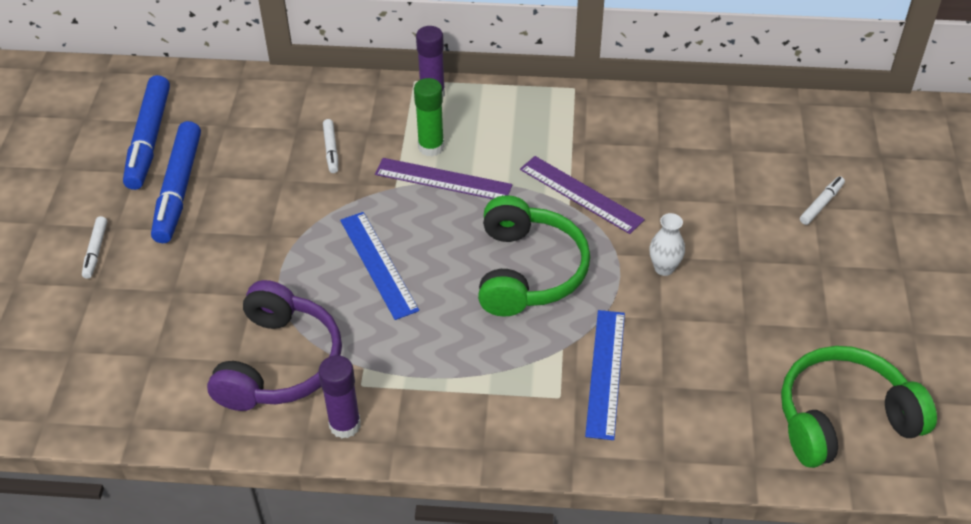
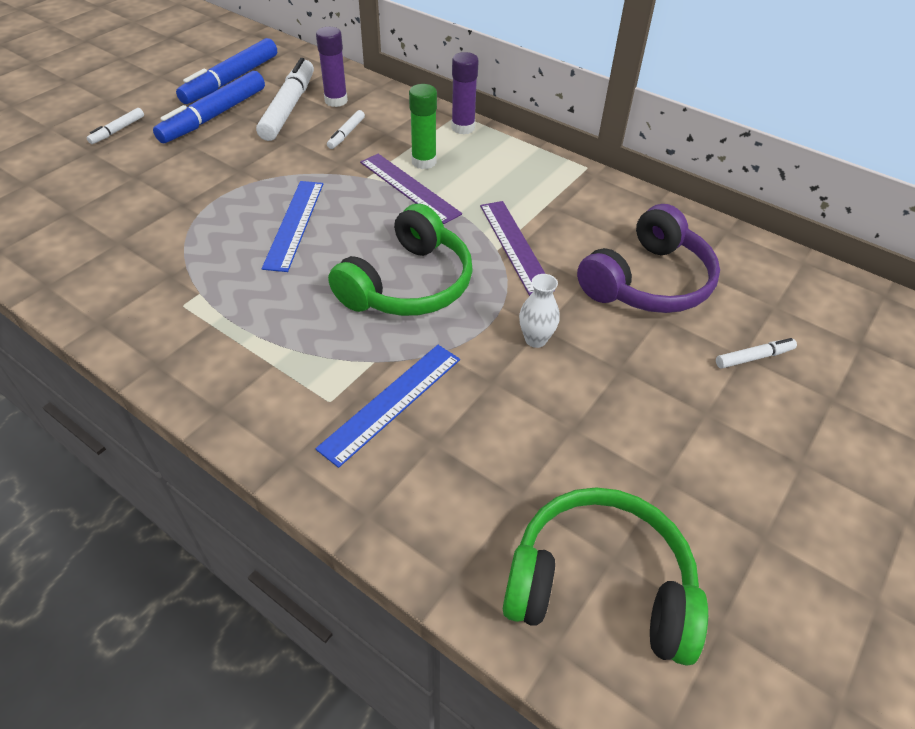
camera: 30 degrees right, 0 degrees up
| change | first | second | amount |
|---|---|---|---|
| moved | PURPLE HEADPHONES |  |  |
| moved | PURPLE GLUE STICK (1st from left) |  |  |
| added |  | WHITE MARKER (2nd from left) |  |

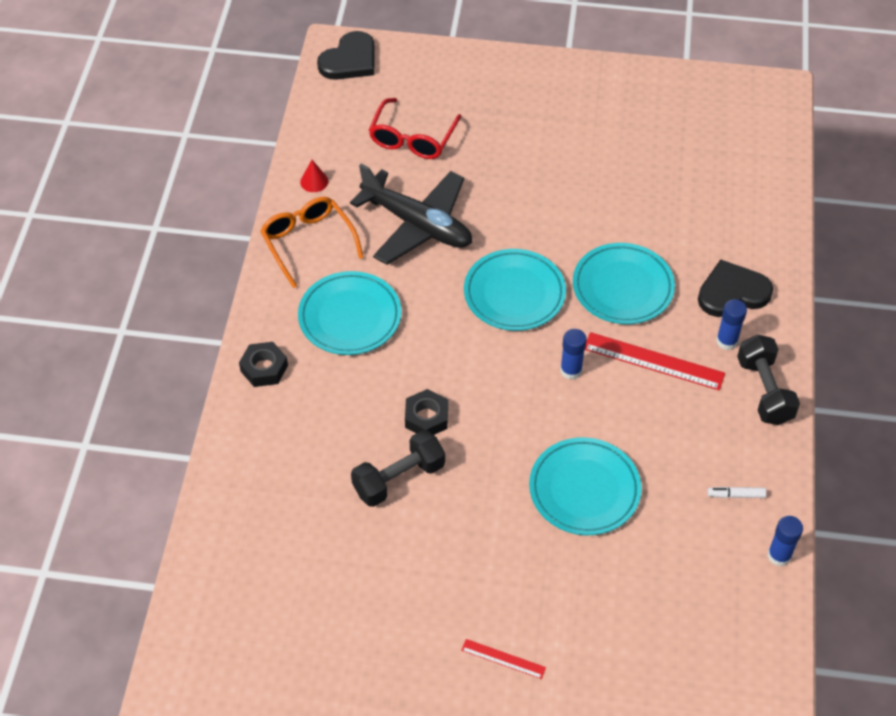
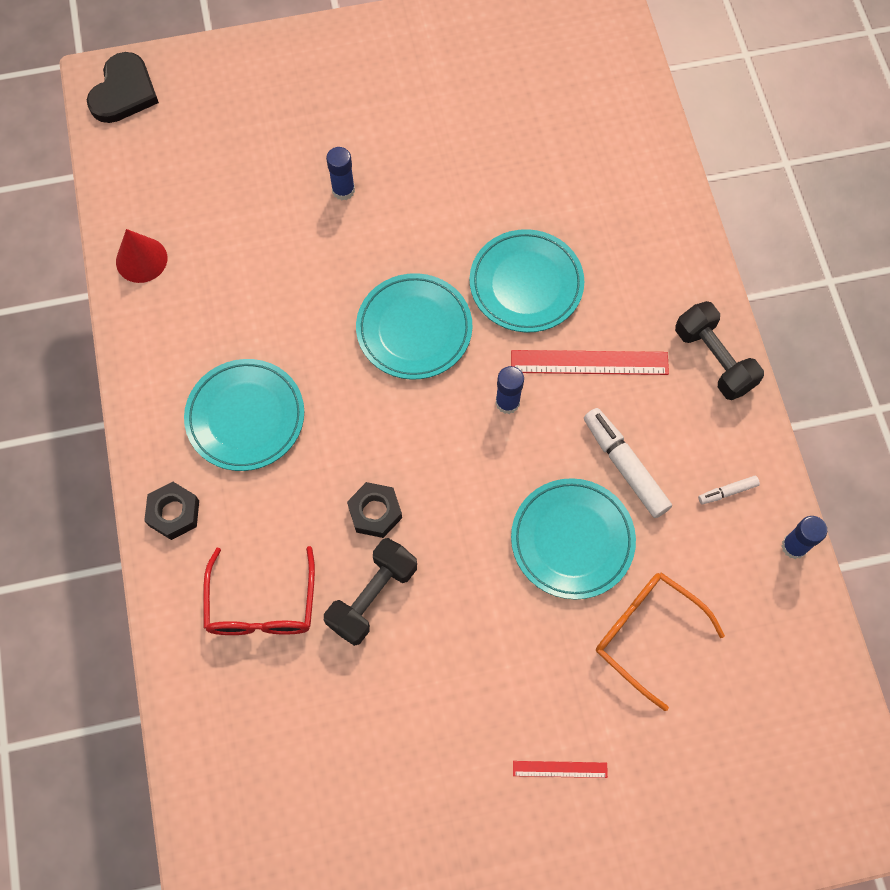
camera: 20 degrees left, 15 degrees up
| change | first | second | amount |
|---|---|---|---|
| moved | RED GLASSES |  |  |
| resized | RED CONE |  | x1.55 |
| removed | BLACK PLANE |  |  |
| moved | ORANGE GLASSES |  |  |
| removed | BLACK HEART (2nd from left) |  |  |
| moved | BLUE GLUE STICK (2nd from left in the first image) | BLUE GLUE STICK (1st from left) |  |
| added |  | WHITE MARKER (1st from left) |  |

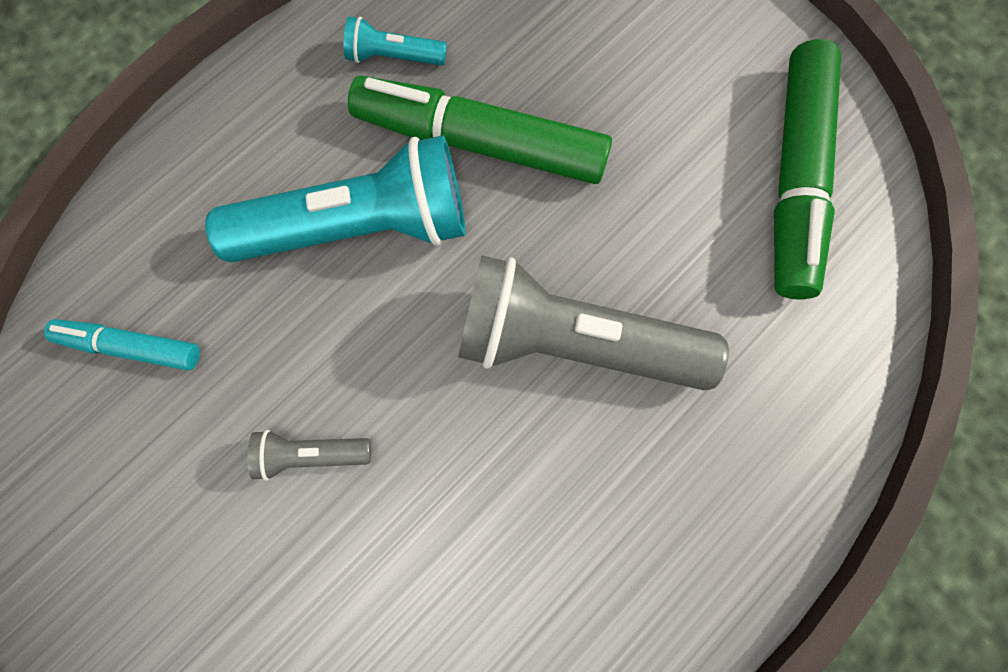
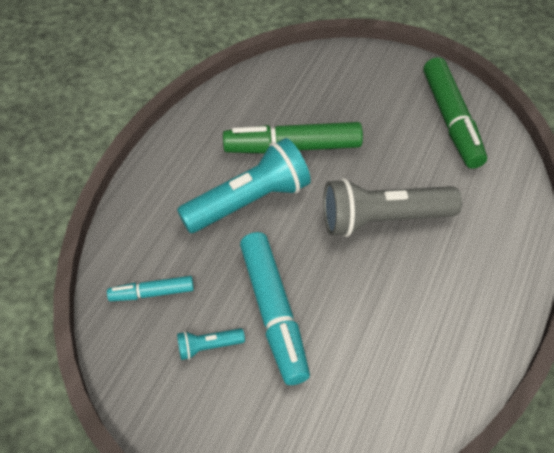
camera: 20 degrees left, 20 degrees down
| change | first | second | amount |
|---|---|---|---|
| moved | TURQUOISE FLASHLIGHT (2nd from left in the first image) | TURQUOISE FLASHLIGHT (1st from left) |  |
| replaced | GREY FLASHLIGHT (1st from left) | TURQUOISE MARKER (2nd from left) |  |

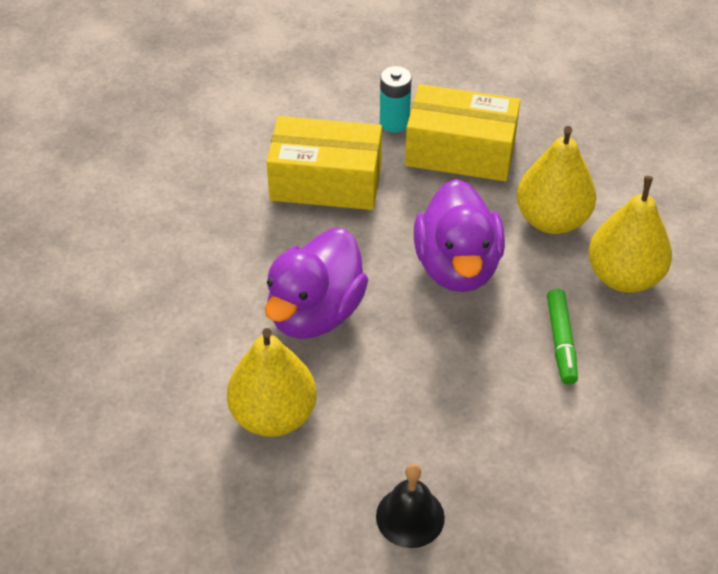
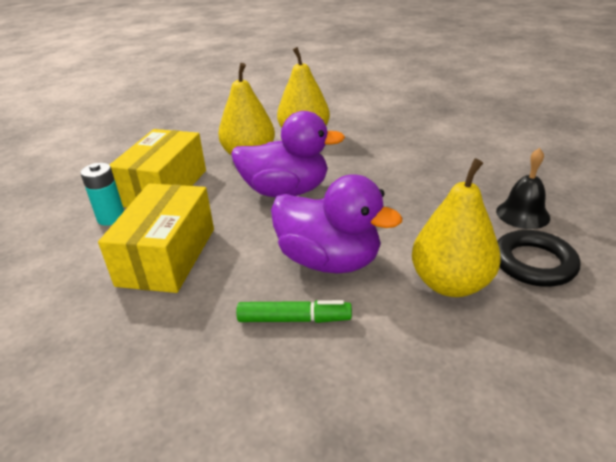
camera: 85 degrees left, 15 degrees down
| change | first | second | amount |
|---|---|---|---|
| moved | GREEN MARKER |  |  |
| added |  | BLACK RING |  |

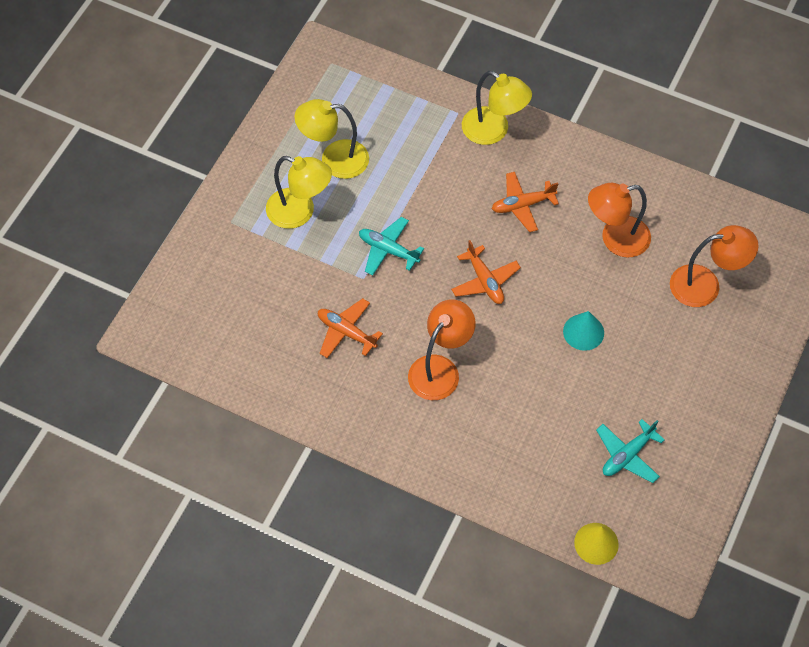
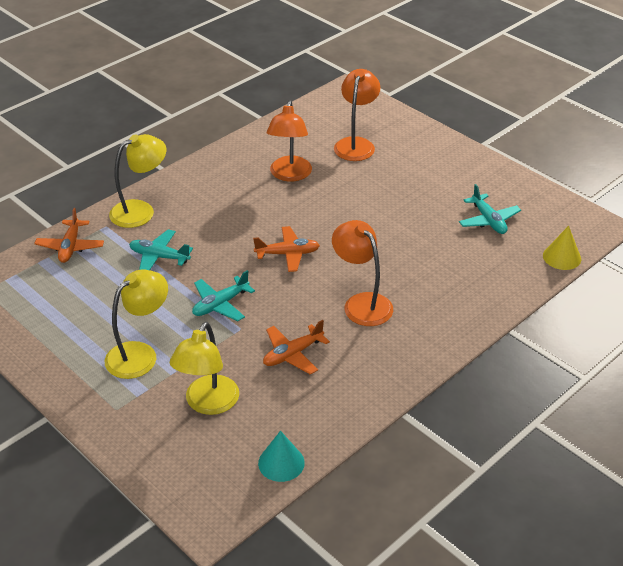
camera: 70 degrees left, 20 degrees down
| change | first | second | amount |
|---|---|---|---|
| moved | YELLOW LAMP (2nd from left in the first image) | YELLOW LAMP (3rd from left) |  |
| moved | ORANGE PLANE (3rd from left in the first image) | ORANGE PLANE (1st from left) |  |
| moved | TURQUOISE CONE |  |  |
| added |  | TURQUOISE PLANE (1st from left) |  |

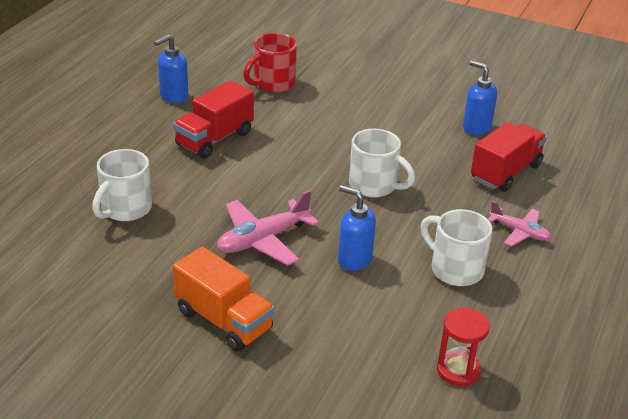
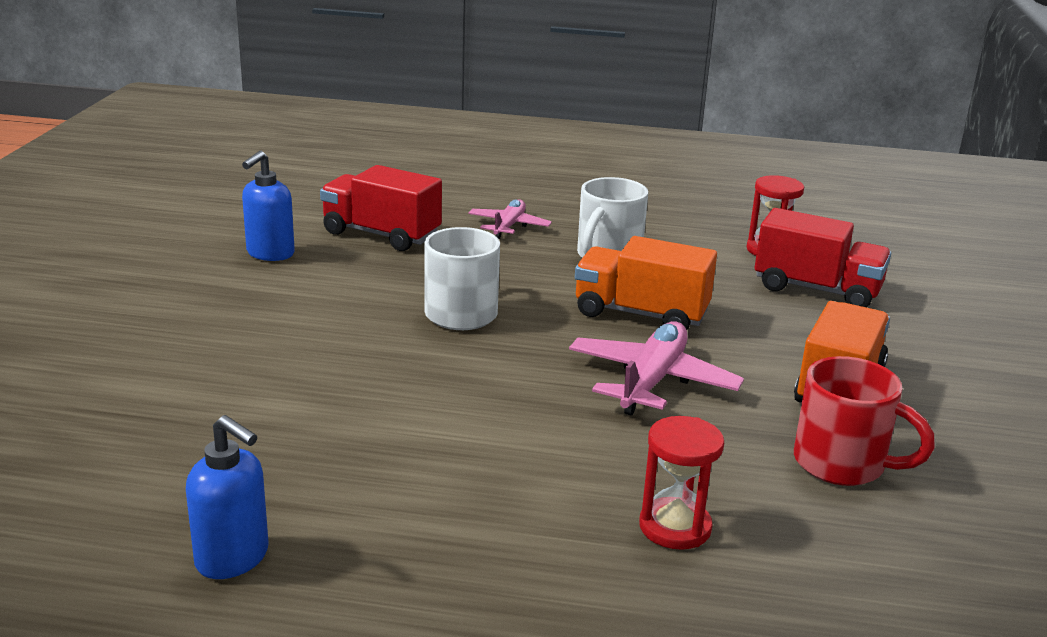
camera: 105 degrees left, 10 degrees down
| change | first | second | amount |
|---|---|---|---|
| moved | RED MUG |  |  |
| moved | RED TRUCK (1st from left in the first image) | RED TRUCK (2nd from left) |  |
| replaced | WHITE MUG (1st from left) | RED HOURGLASS (1st from left) |  |
| replaced | BLUE SOAP DISPENSER (2nd from left) | ORANGE TRUCK (1st from left) |  |
| turned | PINK PLANE (1st from left in the first image) | PINK PLANE (2nd from left) | 105 degrees counterclockwise |

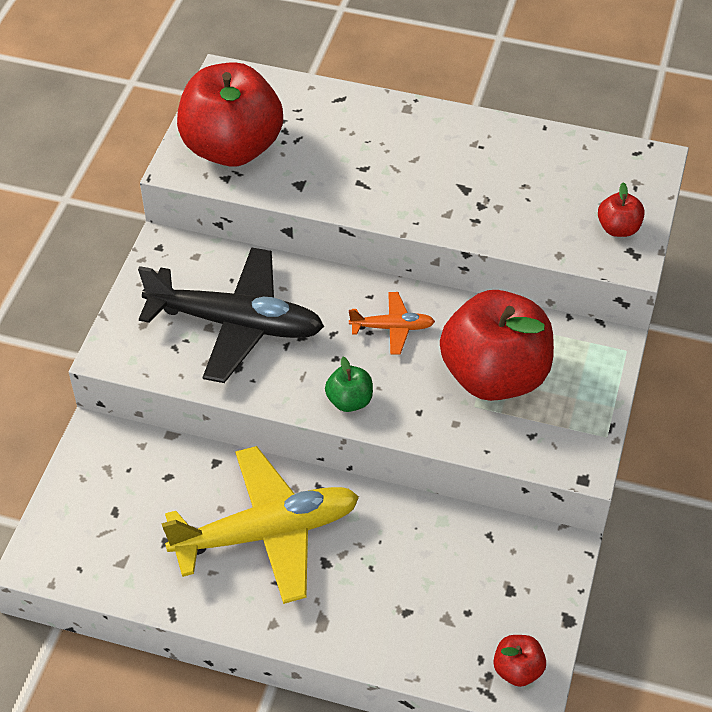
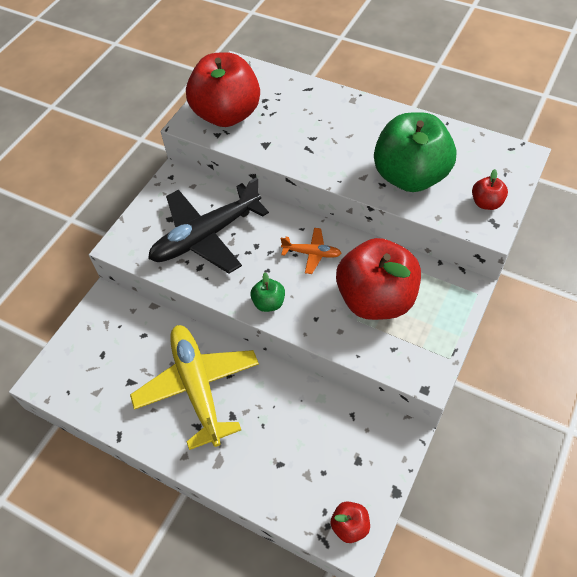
camera: 15 degrees right, 5 degrees up
| change | first | second | amount |
|---|---|---|---|
| turned | BLACK PLANE |  | 120 degrees clockwise |
| turned | YELLOW PLANE |  | 105 degrees counterclockwise |
| added |  | GREEN APPLE (2nd from left) |  |

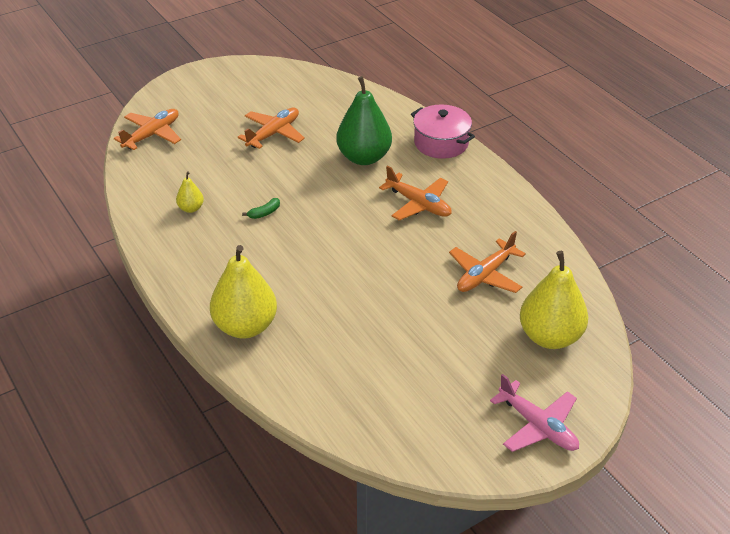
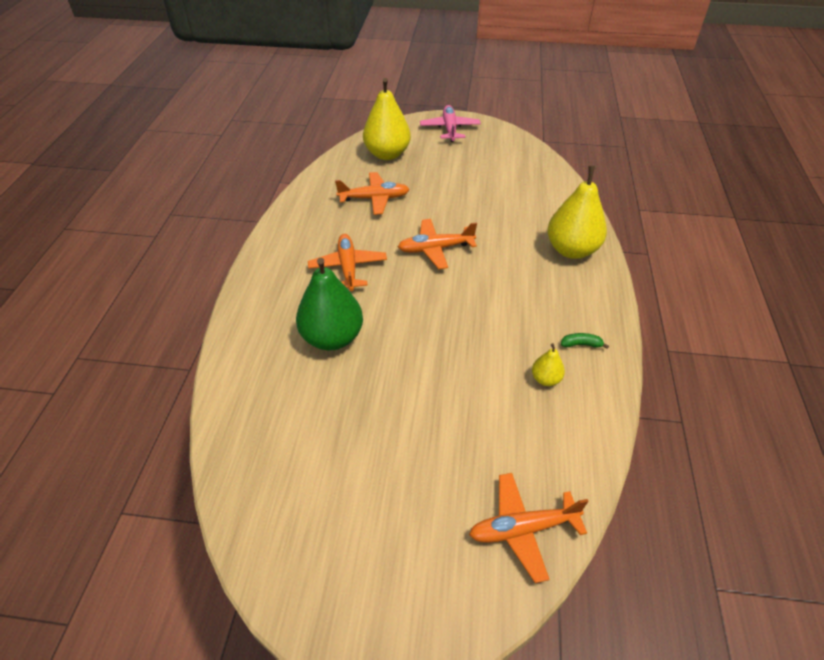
camera: 140 degrees left, 5 degrees up
| change | first | second | amount |
|---|---|---|---|
| removed | PINK POT |  |  |
| moved | ORANGE PLANE (2nd from left in the first image) | ORANGE PLANE (3rd from left) |  |
| moved | GREEN BANANA |  |  |

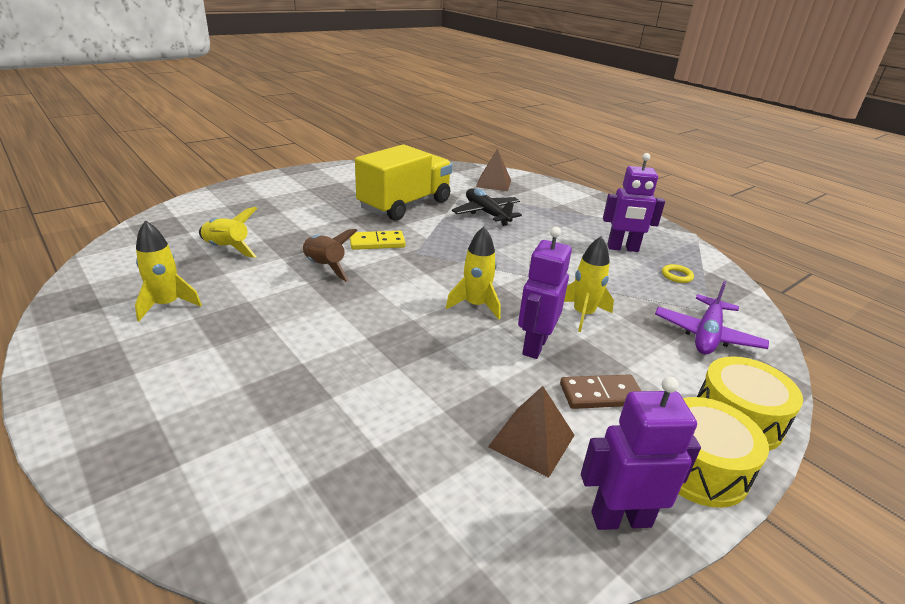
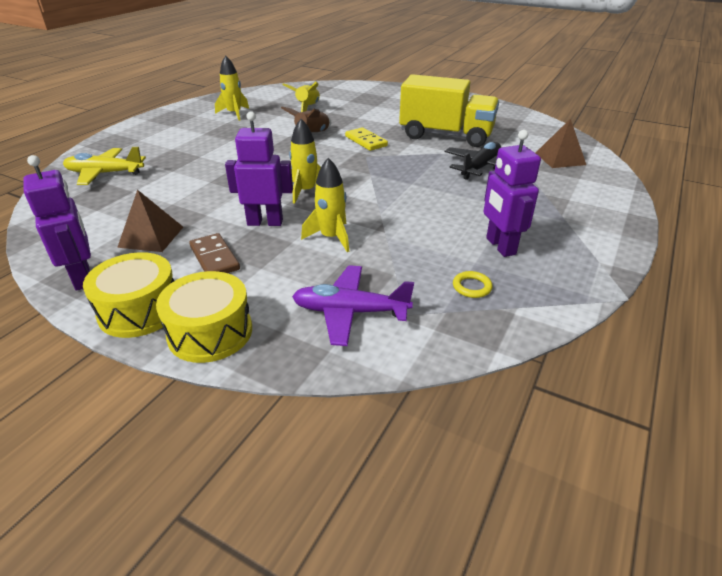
camera: 70 degrees right, 5 degrees up
| change | first | second | amount |
|---|---|---|---|
| added |  | YELLOW PLANE |  |

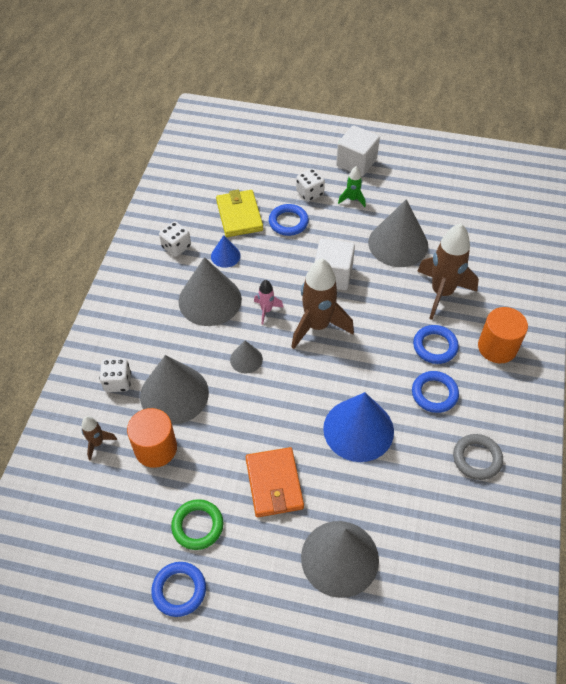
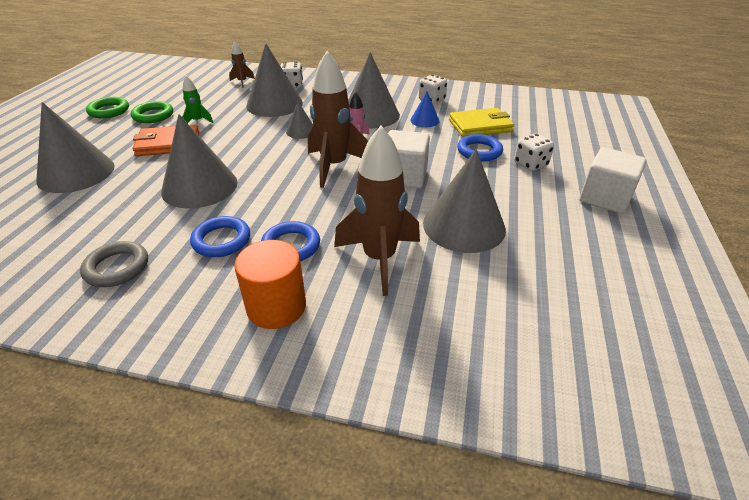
camera: 90 degrees right, 15 degrees down
| change | first | second | amount |
|---|---|---|---|
| moved | GREEN ROCKET |  |  |
| recoloured | BLUE CONE (2nd from left) | GREY CONE (2nd from left) |  |
| removed | ORANGE CYLINDER (1st from left) |  |  |
| recoloured | BLUE RING (1st from left) | GREEN RING (1st from left) |  |

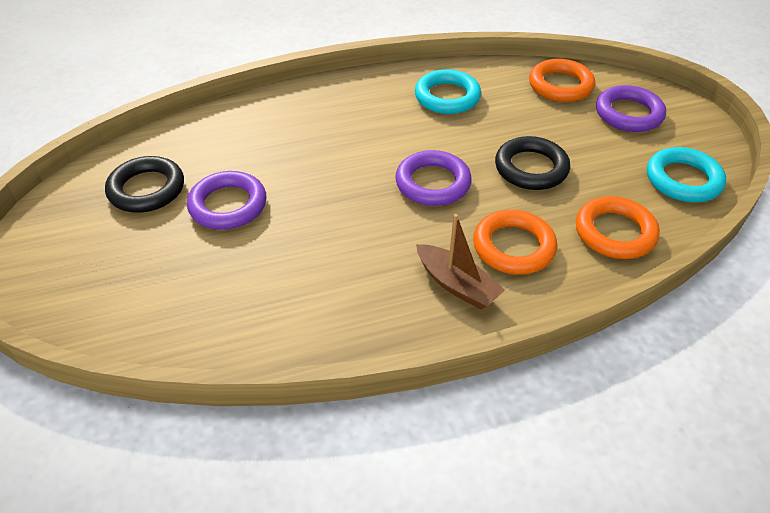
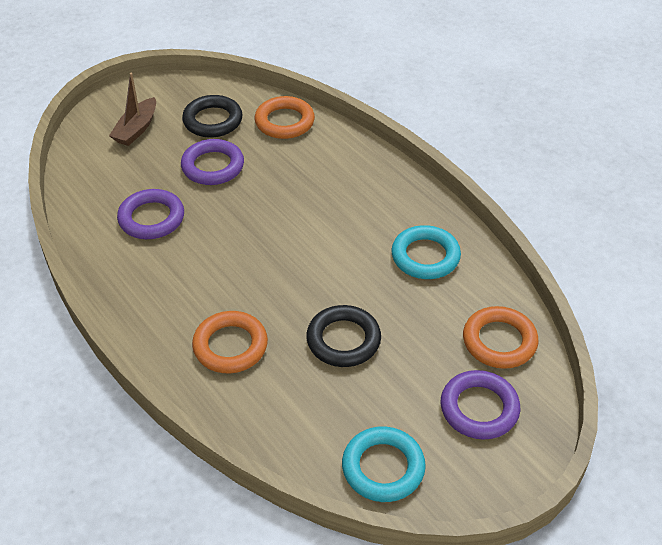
camera: 70 degrees right, 0 degrees up
| change | first | second | amount |
|---|---|---|---|
| moved | PURPLE RING (2nd from left in the first image) | PURPLE RING (1st from left) |  |
| moved | ORANGE RING (3rd from left in the first image) | ORANGE RING (2nd from left) |  |
| moved | BROWN BOAT |  |  |

